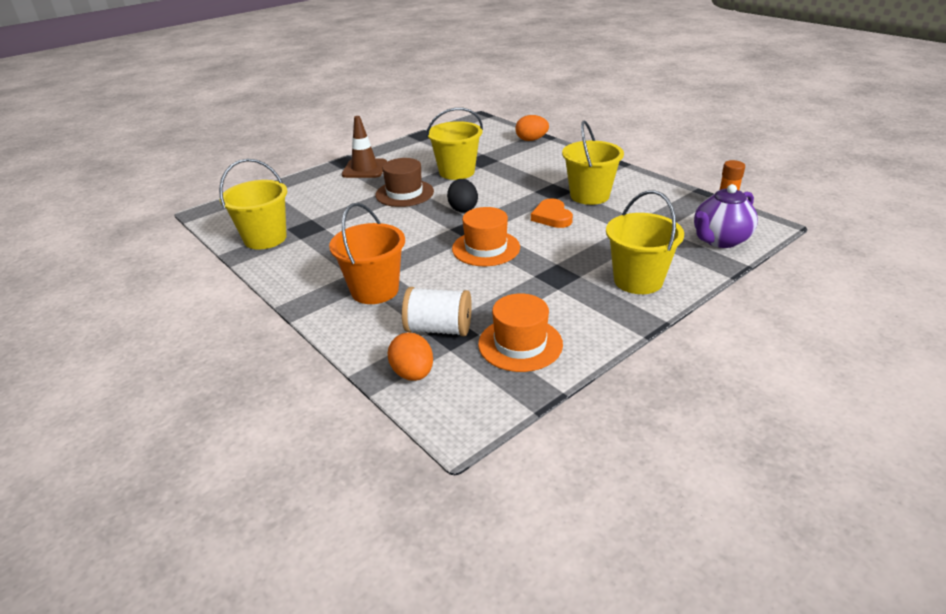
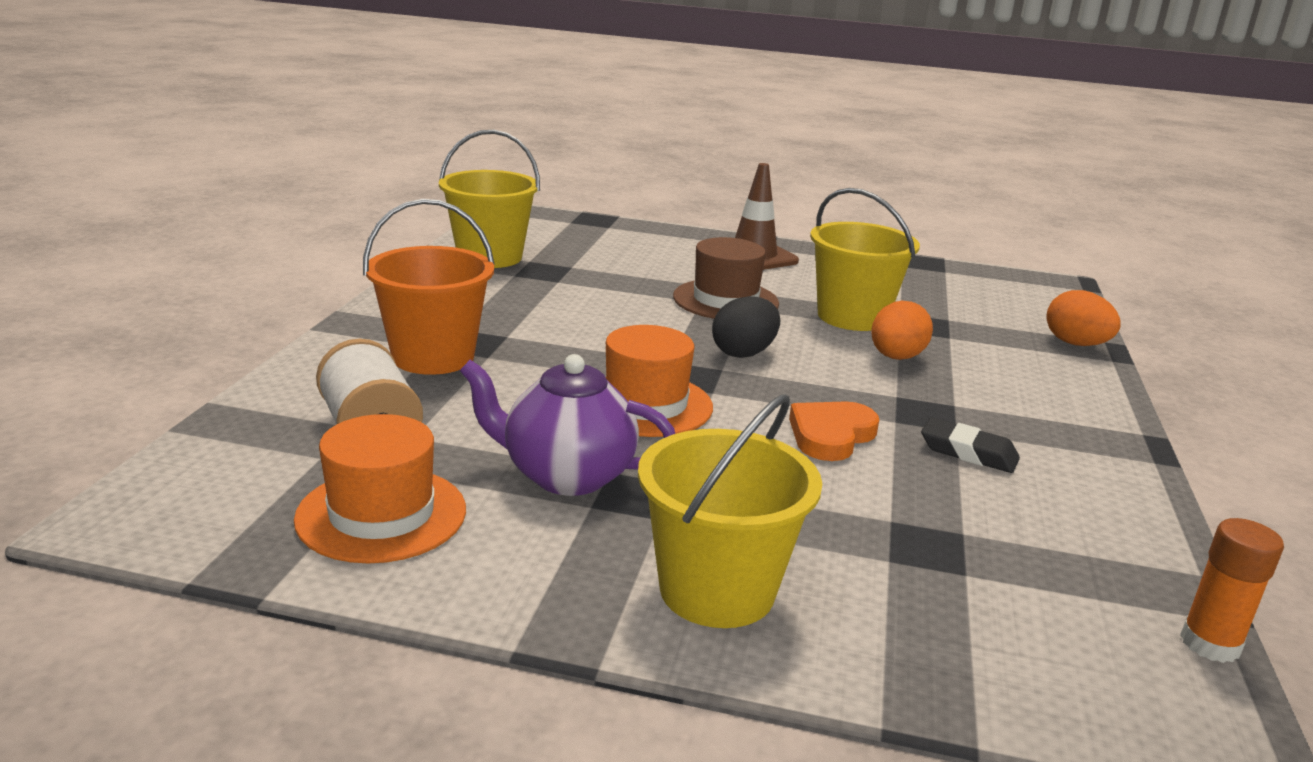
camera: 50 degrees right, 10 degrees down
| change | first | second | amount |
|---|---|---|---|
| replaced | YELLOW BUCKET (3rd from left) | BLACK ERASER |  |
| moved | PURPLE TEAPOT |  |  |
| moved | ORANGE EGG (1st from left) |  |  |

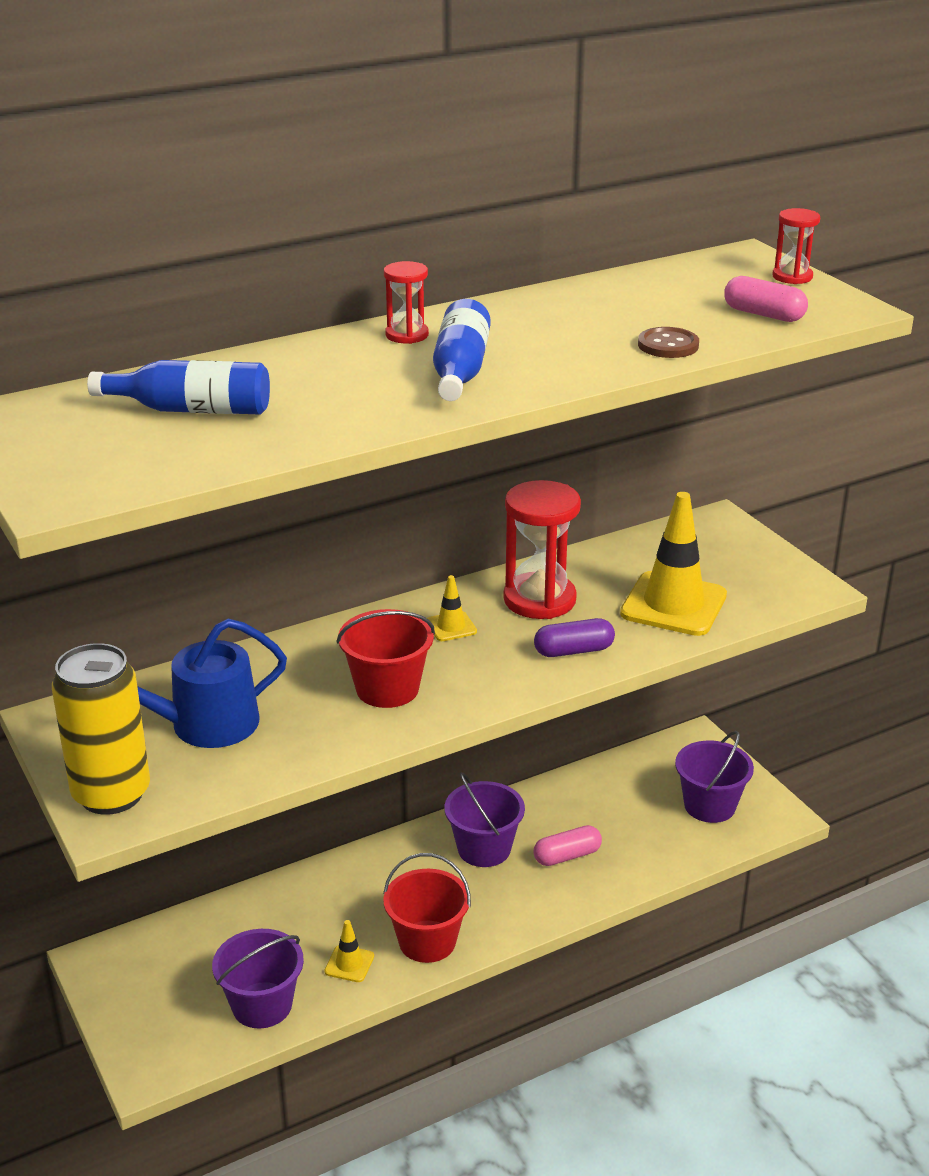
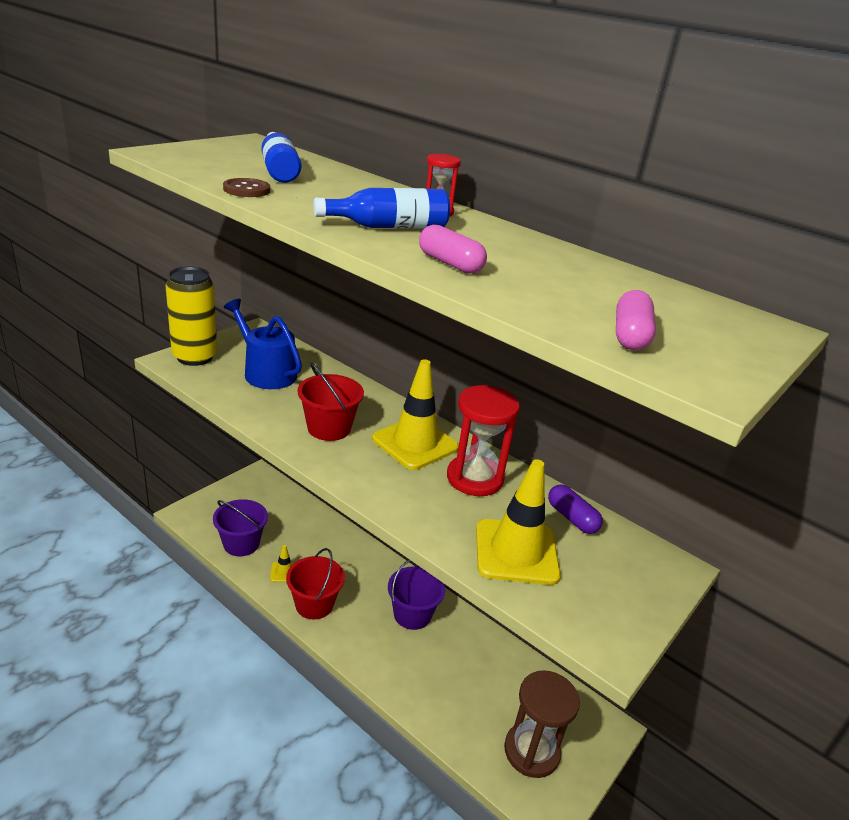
camera: 65 degrees right, 0 degrees up
| change | first | second | amount |
|---|---|---|---|
| removed | RED HOURGLASS (3rd from left) |  |  |
| moved | BROWN BUTTON |  |  |
| resized | YELLOW TRAFFIC CONE (2nd from left) |  | x2.17 |
| moved | PURPLE CAPSULE |  |  |
| replaced | PURPLE BUCKET (3rd from left) | BROWN HOURGLASS |  |
| moved | PINK CAPSULE (1st from left) |  |  |

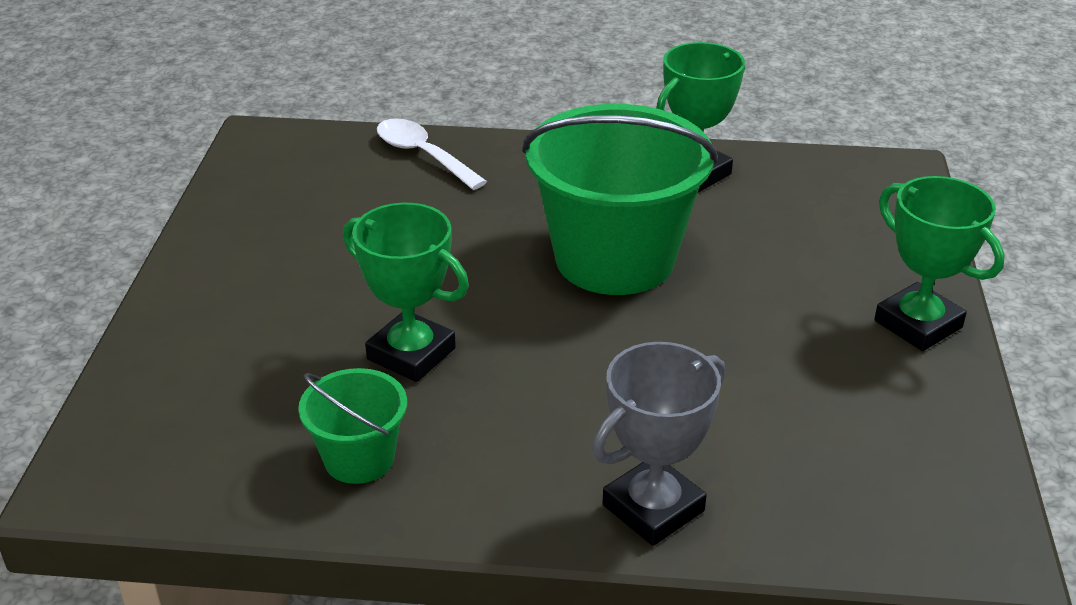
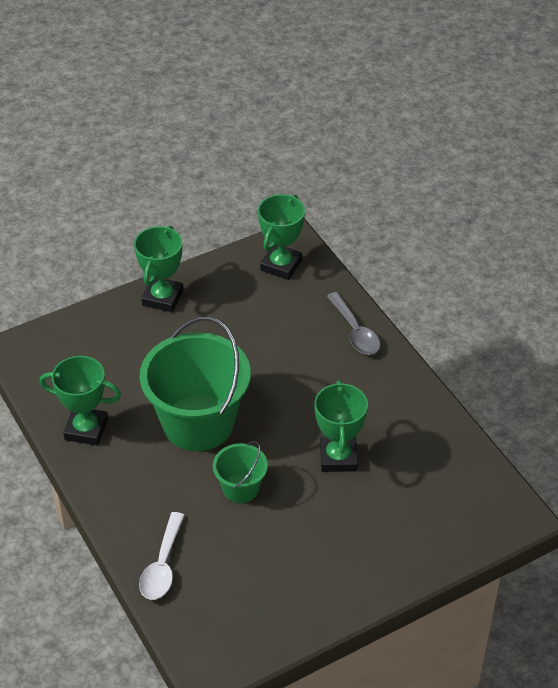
camera: 125 degrees left, 10 degrees up
| change | first | second | amount |
|---|---|---|---|
| replaced | GREY TROPHY | GREY SPOON |  |
| moved | GREEN BUCKET (1st from left in the first image) | GREEN BUCKET (2nd from left) |  |
| added |  | GREEN TROPHY (3rd from left) |  |

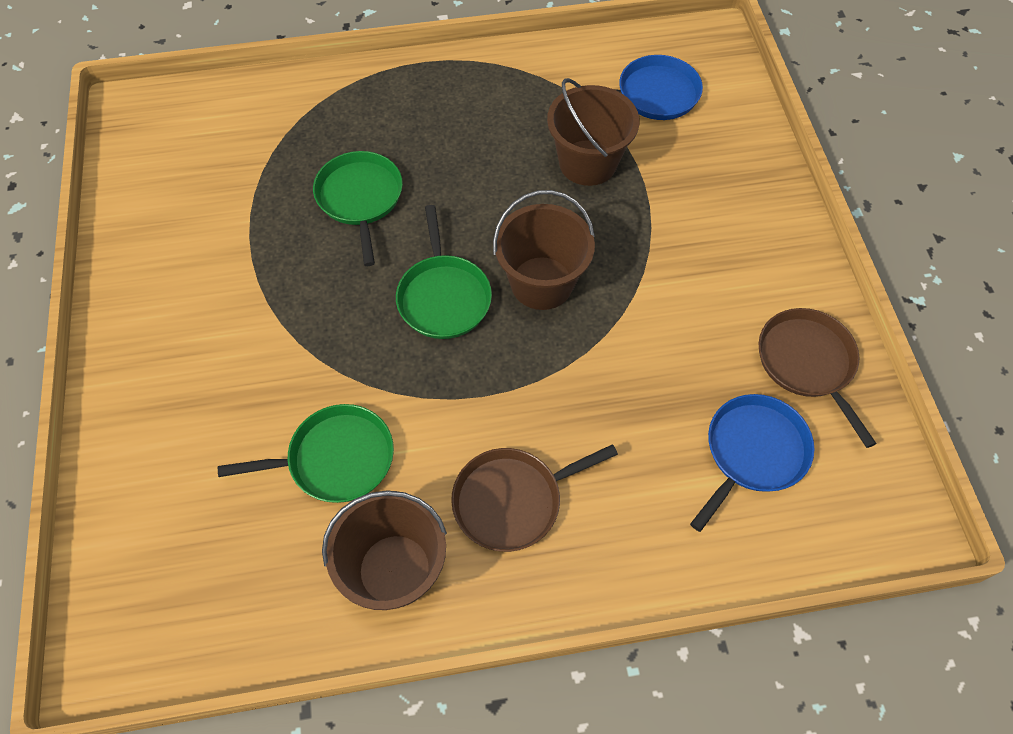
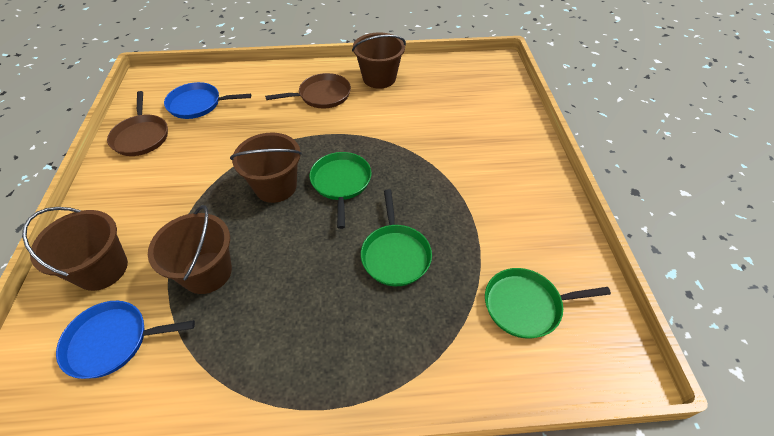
camera: 175 degrees left, 10 degrees down
| change | first | second | amount |
|---|---|---|---|
| turned | BLUE PAN (2nd from left) |  | 45 degrees clockwise |
| moved | GREEN PAN (1st from left in the first image) | GREEN PAN (3rd from left) |  |
| added |  | BROWN BUCKET (1st from left) |  |

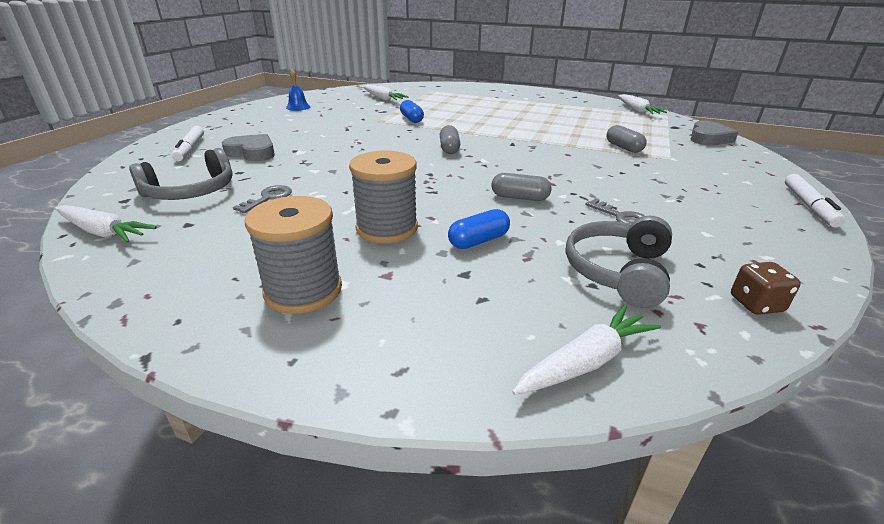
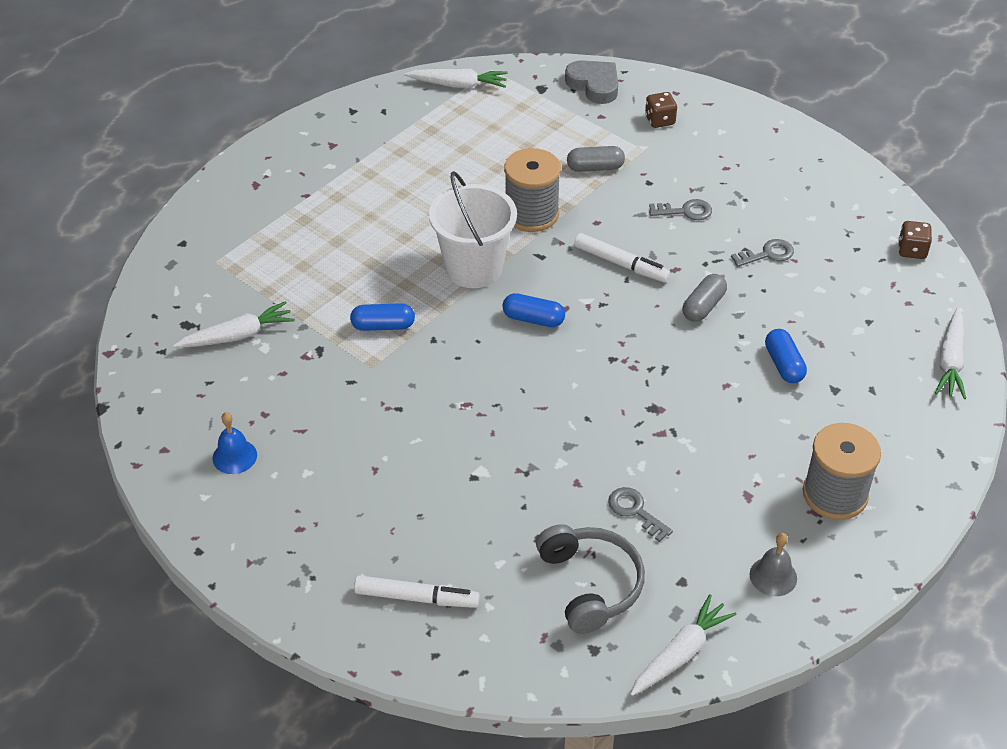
camera: 70 degrees left, 15 degrees up
| change | first | second | amount |
|---|---|---|---|
| recoloured | GREY CAPSULE (1st from left) | BLUE CAPSULE (2nd from left) |  |
| removed | GREY HEART (1st from left) |  |  |
| moved | GREY SPOOL (2nd from left in the first image) | GREY SPOOL (1st from left) |  |
| moved | WHITE MARKER (2nd from left) |  |  |
| removed | GREY HEADPHONES (2nd from left) |  |  |
| turned | WHITE CARROT (3rd from left in the first image) | WHITE CARROT (4th from left) | 150 degrees counterclockwise |
| added |  | BROWN DICE (1st from left) |  |
| added |  | WHITE BUCKET |  |
| added |  | GREY KEY (2nd from left) |  |
| added |  | GREY BELL |  |

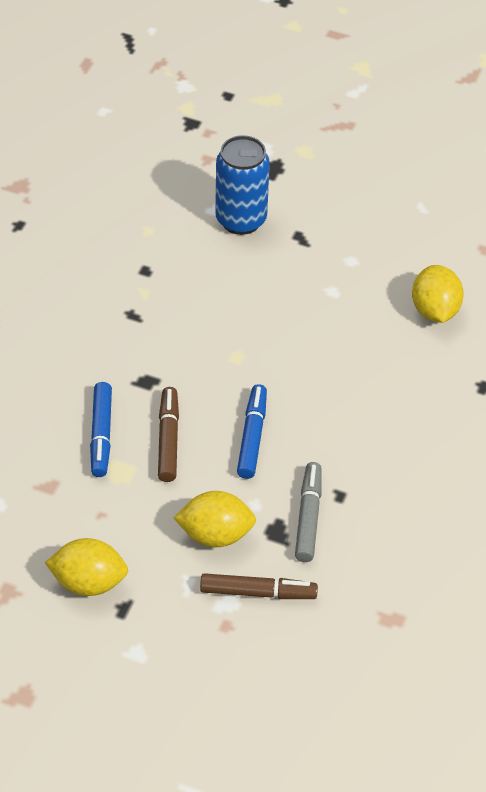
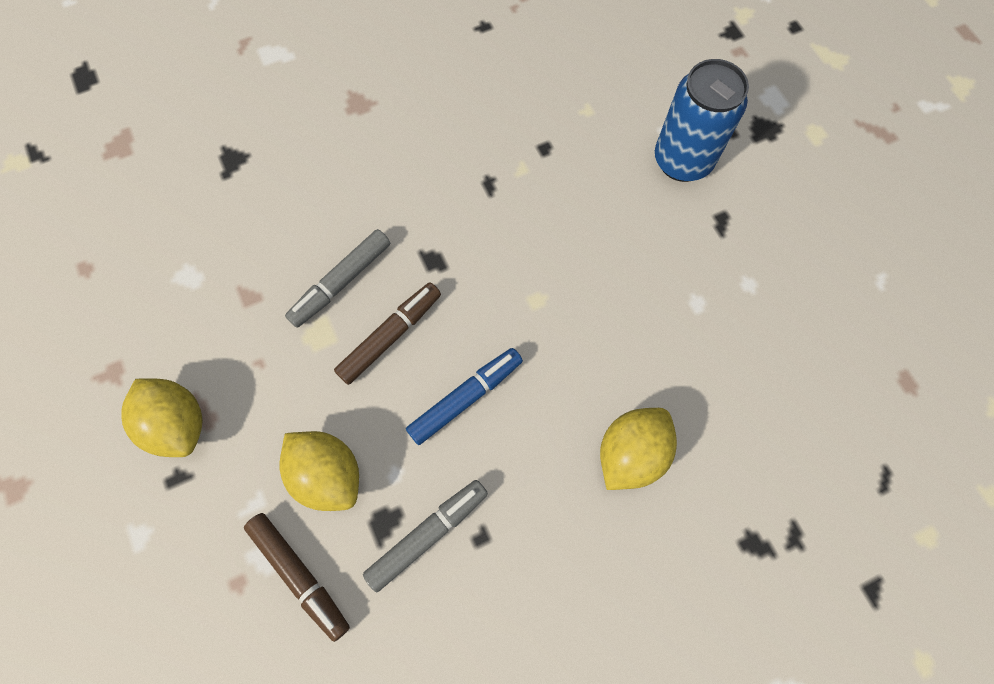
camera: 45 degrees right, 20 degrees up
| change | first | second | amount |
|---|---|---|---|
| moved | YELLOW LEMON (3rd from left) |  |  |
| recoloured | BLUE MARKER (1st from left) | GREY MARKER (1st from left) |  |

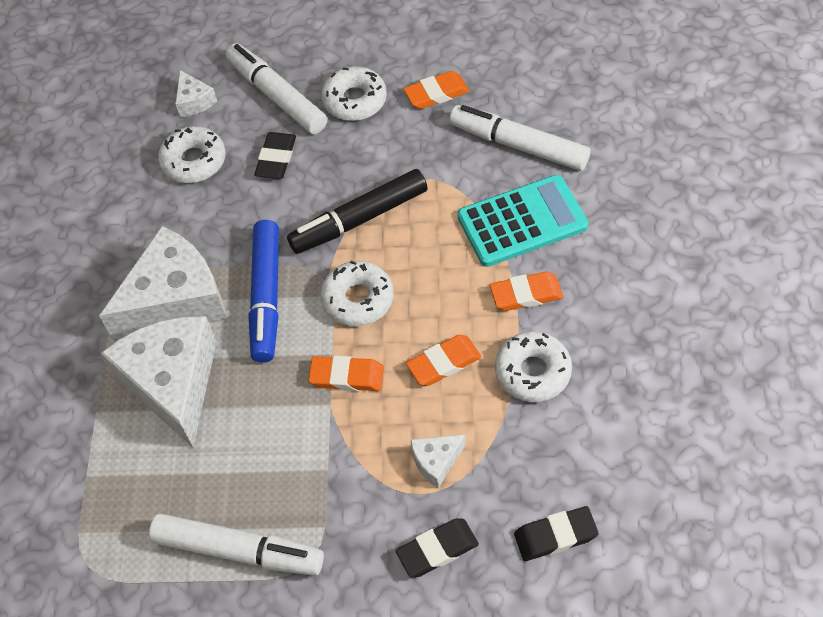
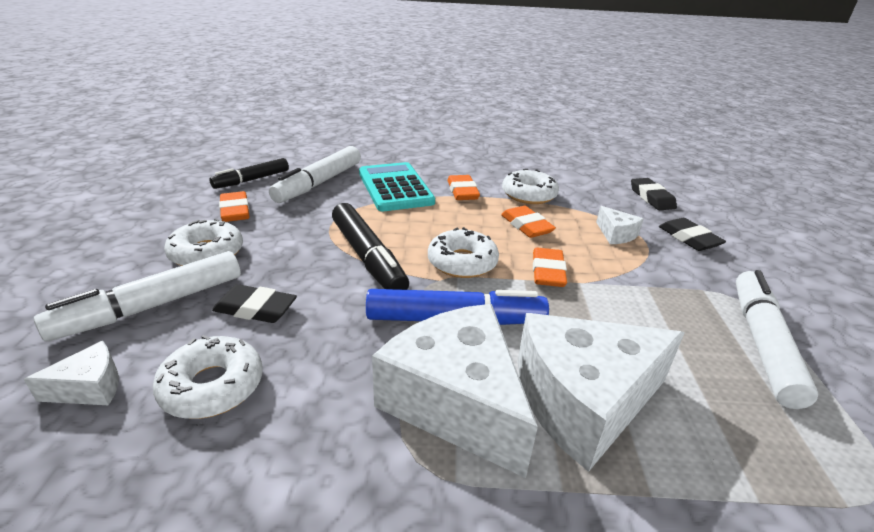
camera: 95 degrees left, 25 degrees down
| change | first | second | amount |
|---|---|---|---|
| added |  | BLACK MARKER (1st from left) |  |

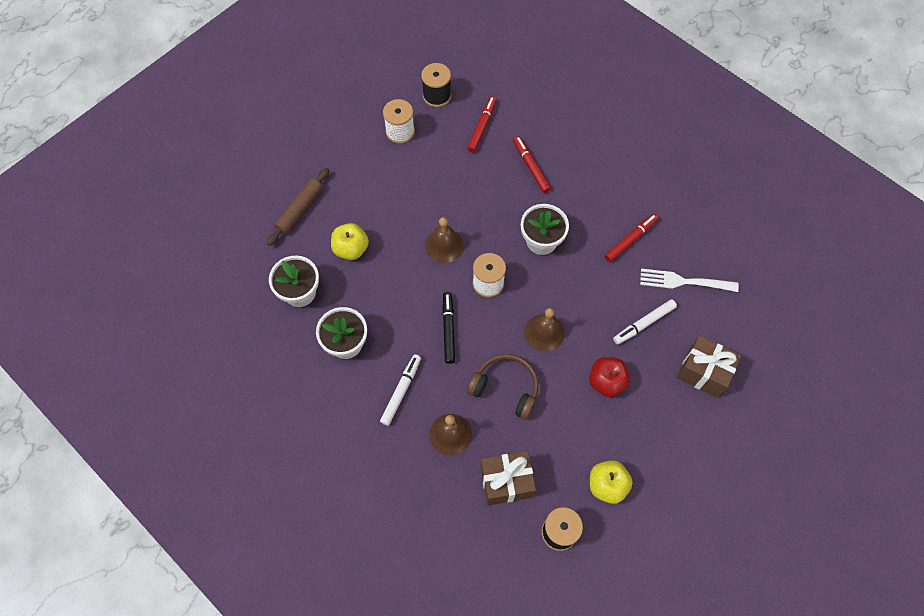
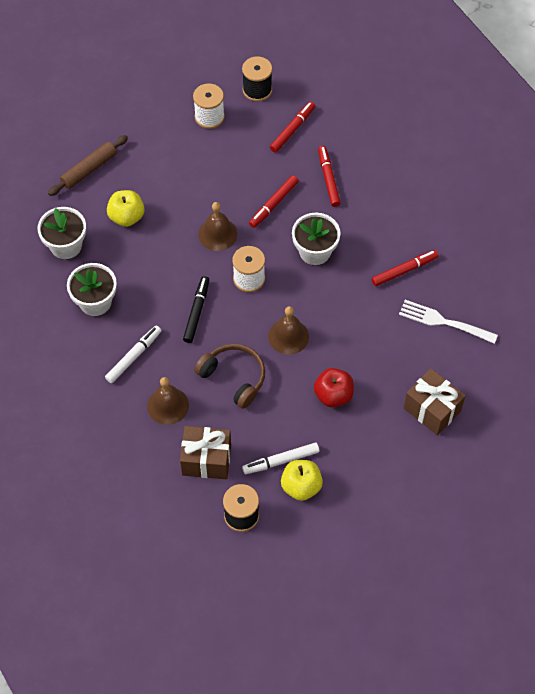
camera: 15 degrees right, 5 degrees down
| change | first | second | amount |
|---|---|---|---|
| moved | WHITE MARKER (2nd from left) |  |  |
| added |  | RED MARKER (1st from left) |  |

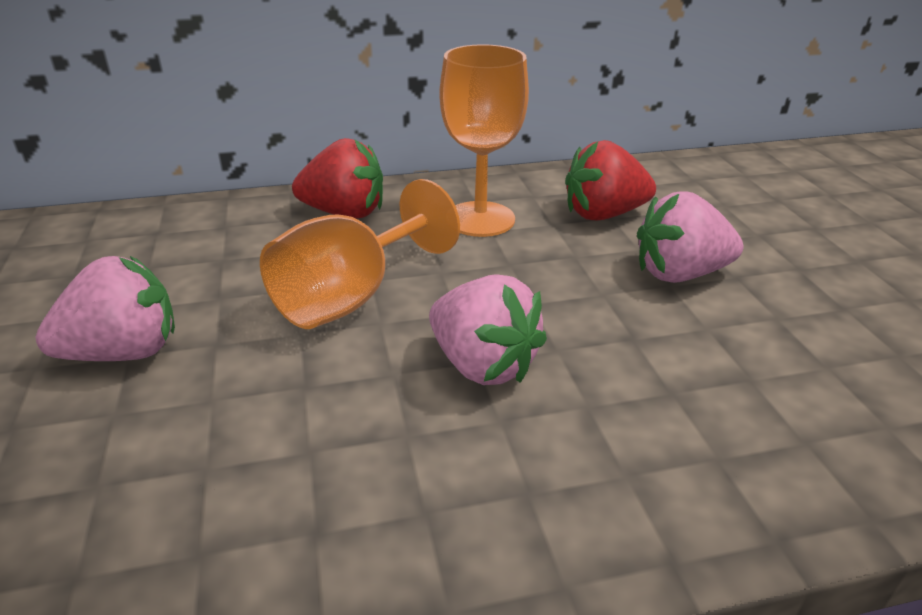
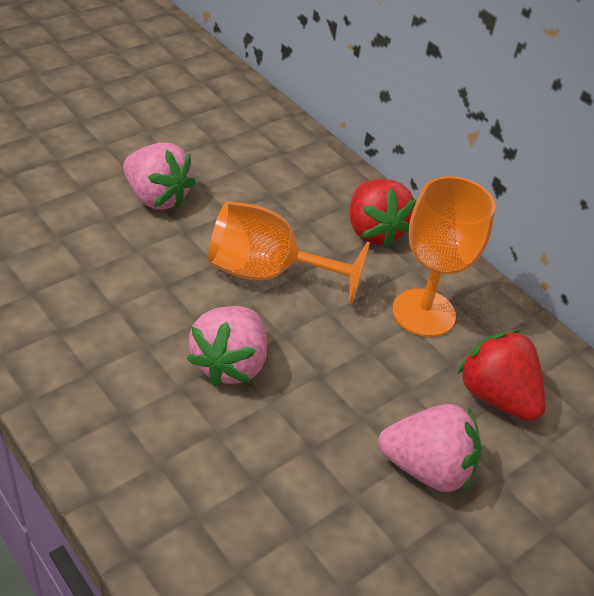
camera: 60 degrees right, 10 degrees up
| change | first | second | amount |
|---|---|---|---|
| turned | PINK STRAWBERRY (3rd from left) |  | 135 degrees clockwise |

